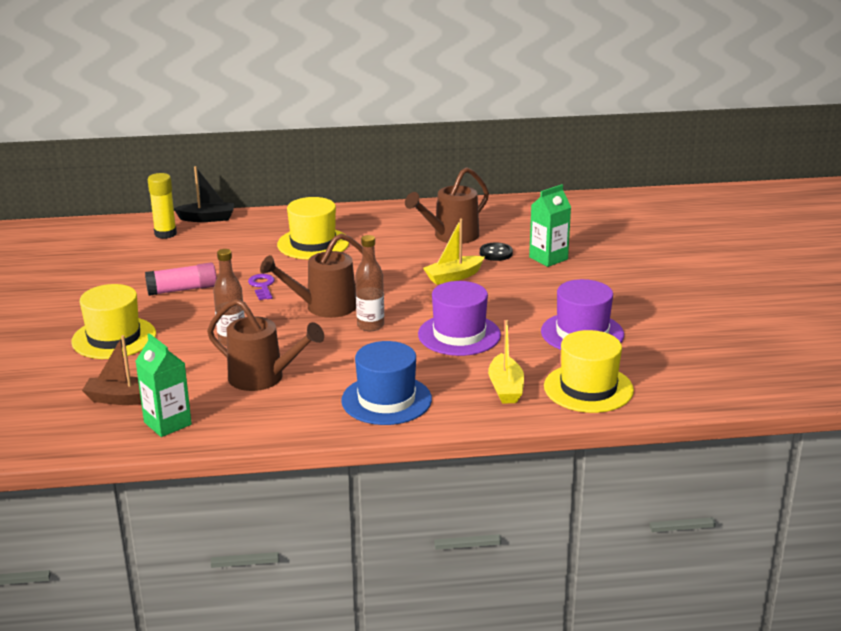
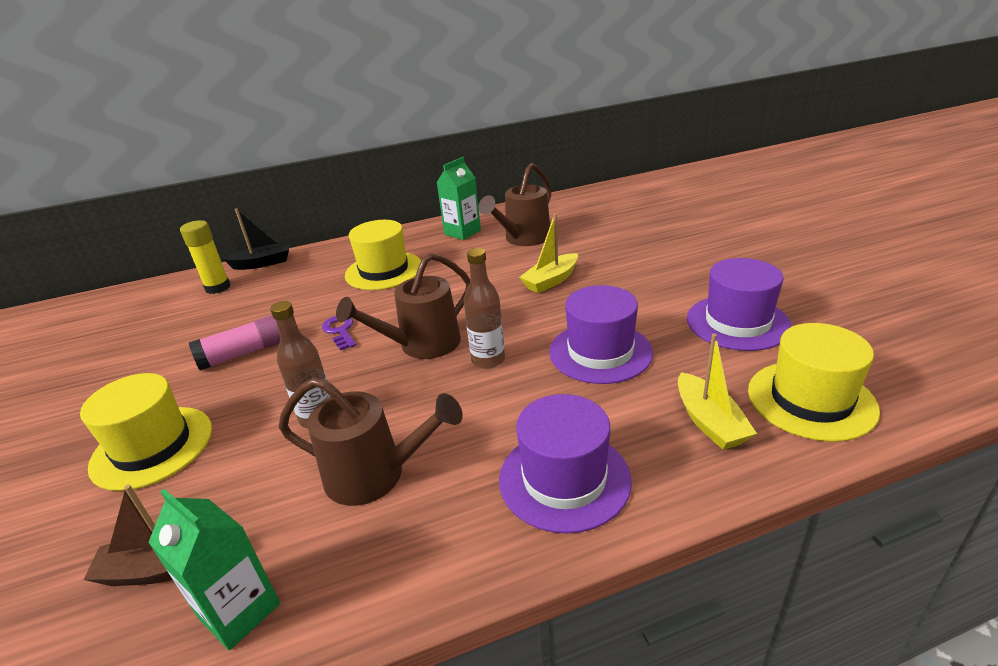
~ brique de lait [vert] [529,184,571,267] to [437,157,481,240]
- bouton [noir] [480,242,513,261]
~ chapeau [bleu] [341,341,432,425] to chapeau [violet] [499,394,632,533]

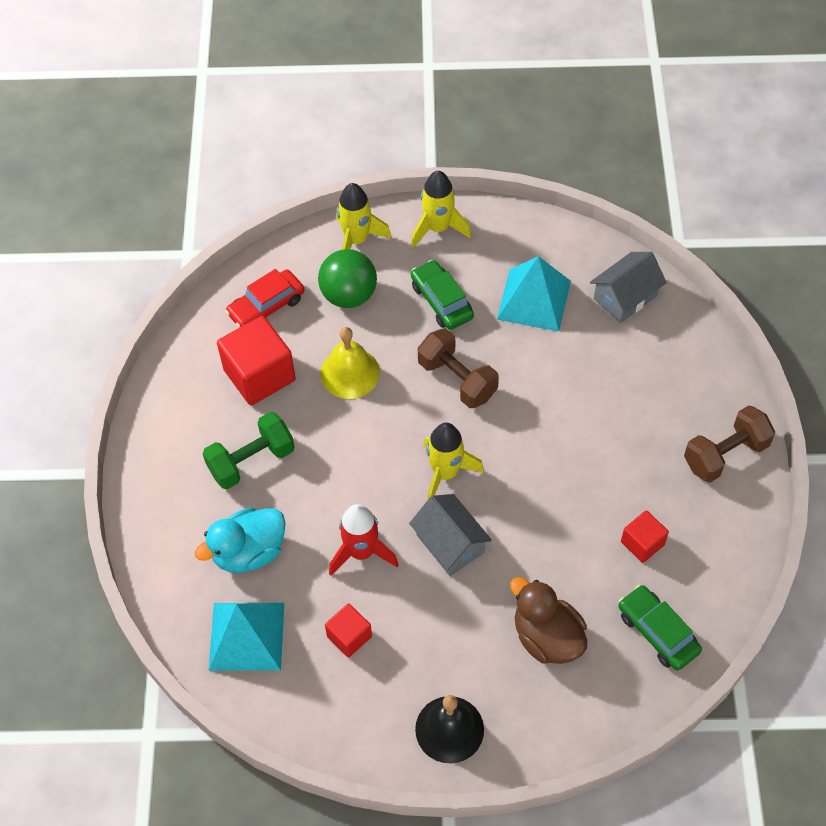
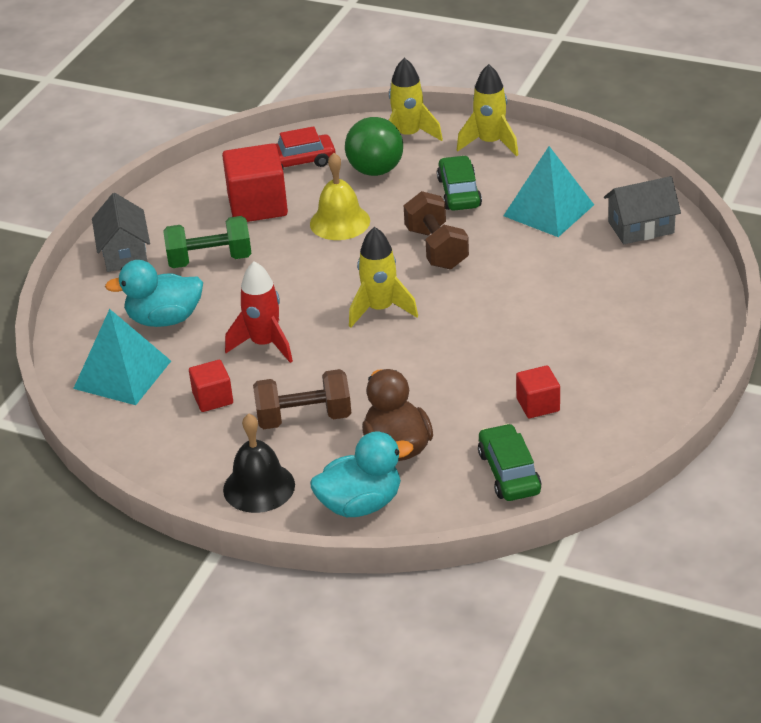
~ haltère [marron] [684,405,775,483] to [253,369,351,429]
~ maison [gris] [409,494,492,576] to [92,193,150,272]
+ canard [turquoise] [310,432,413,517]

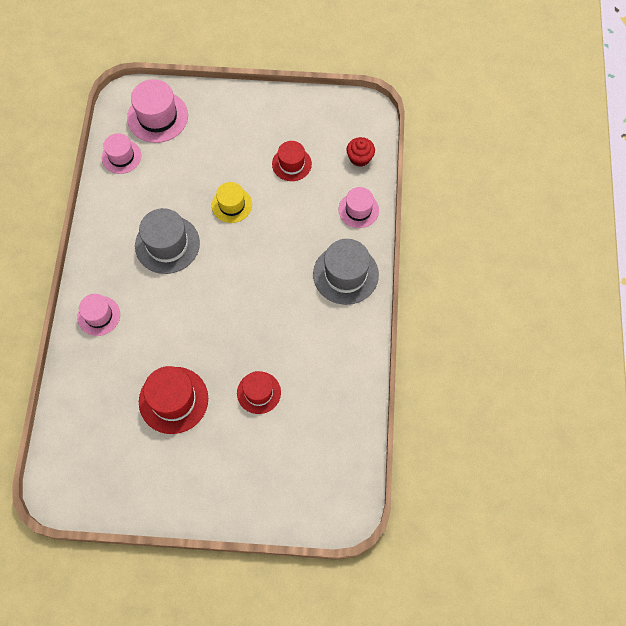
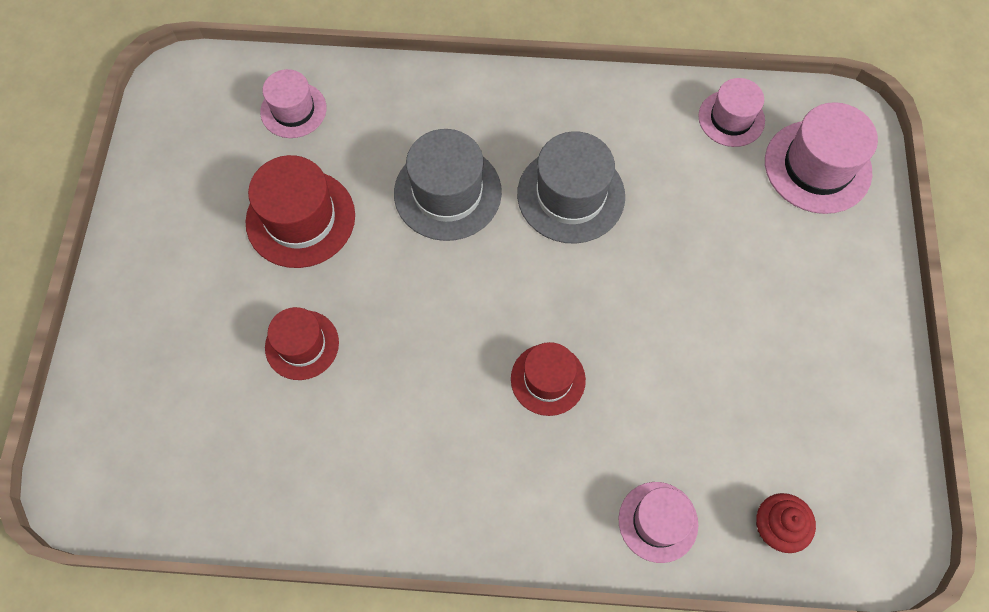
~ chapeau [rouge] [272,141,312,181] to [511,342,586,416]
- chapeau [jaune] [212,182,252,223]
~ chapeau [gris] [313,239,379,305] to [394,129,502,241]
~ chapeau [rose] [77,294,120,336] to [260,69,326,138]

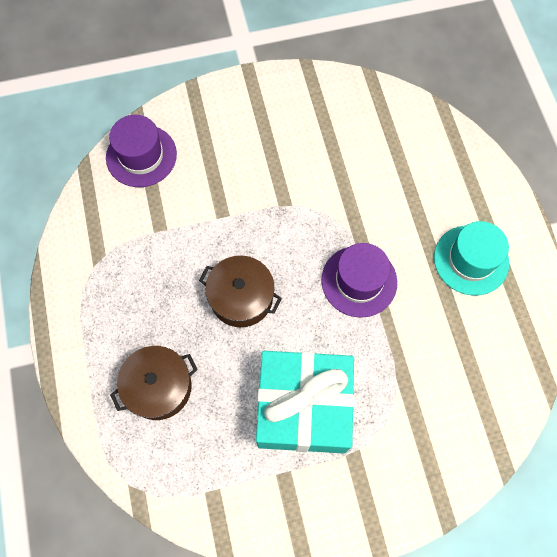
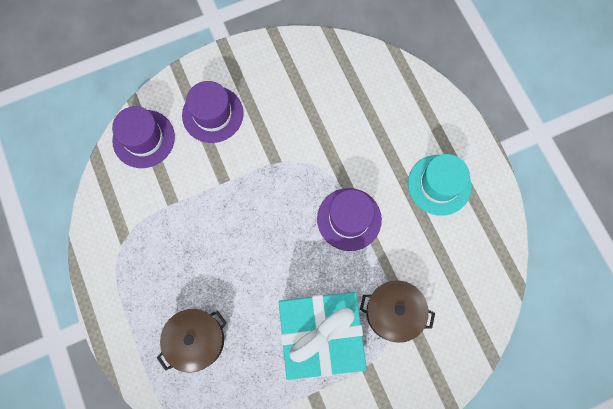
~ marmite [marron] [199,255,282,327] to [360,280,435,343]
+ chapeau [violet] [182,81,244,143]

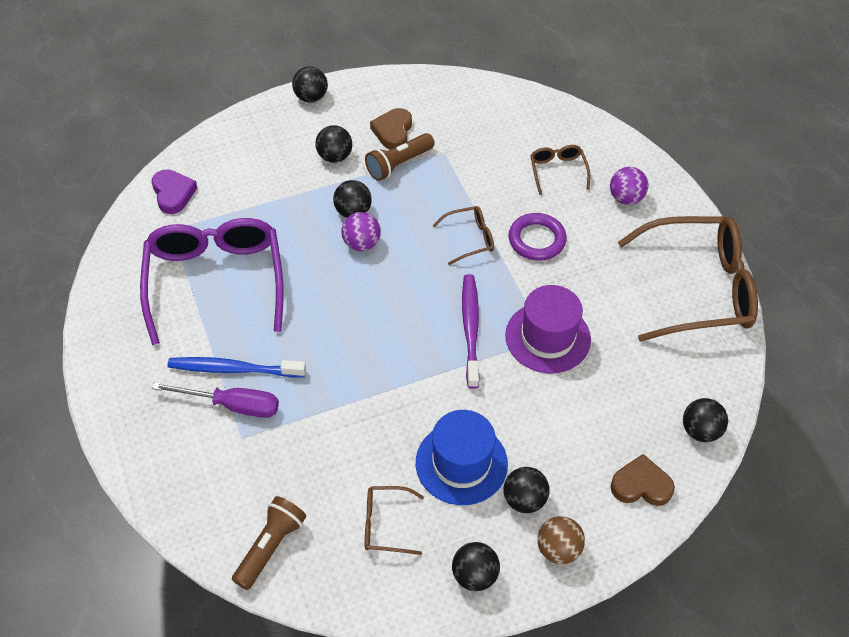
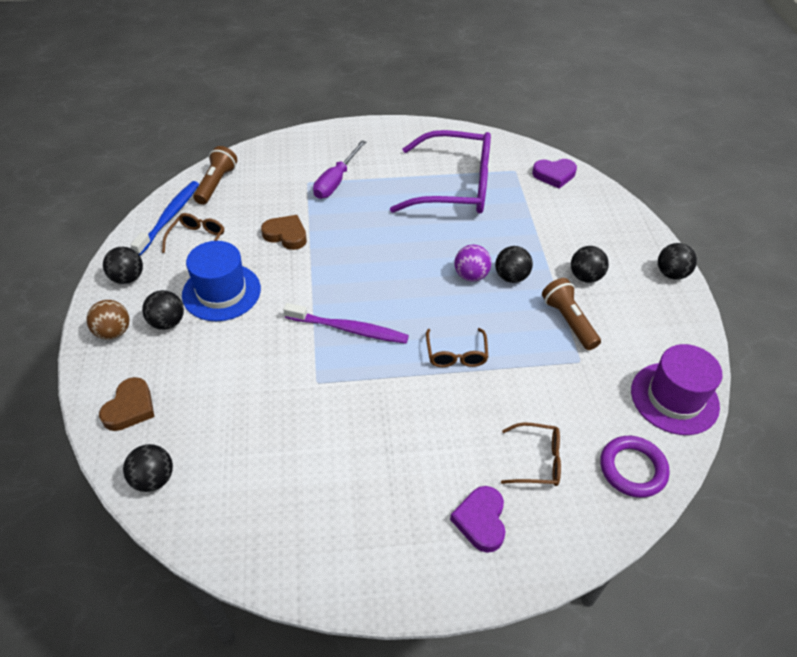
~ cœur [marron] [370,108,412,150] to [261,215,307,250]
~ balle [violet] [610,167,648,205] to cœur [violet] [450,486,506,553]
~ anneau [violet] [508,213,567,261] to [600,436,670,498]
- lunettes [marron] [618,216,758,342]
~ chapeau [violet] [505,285,591,374] to [631,344,723,435]
~ brosse à dents [bleu] [168,357,306,377] to [131,181,199,256]
~ lampe de poche [marron] [232,496,306,590] = [193,146,237,205] 120 degrees counterclockwise

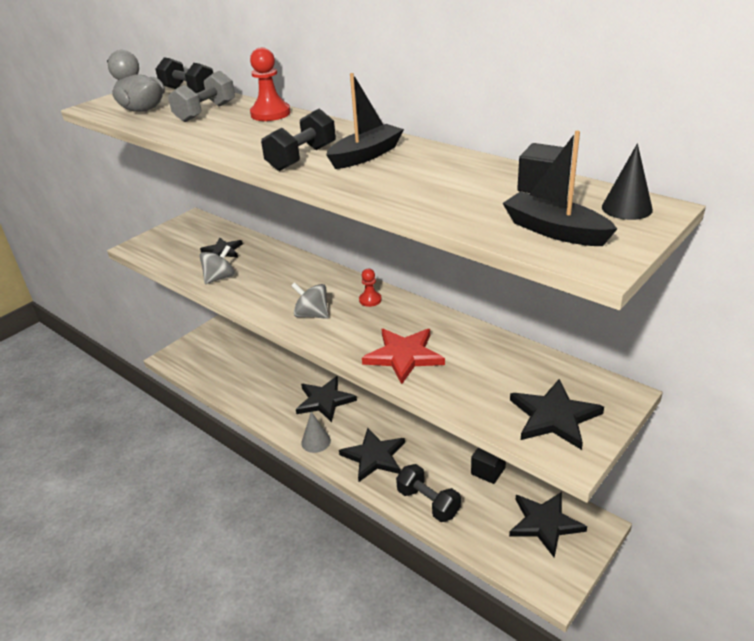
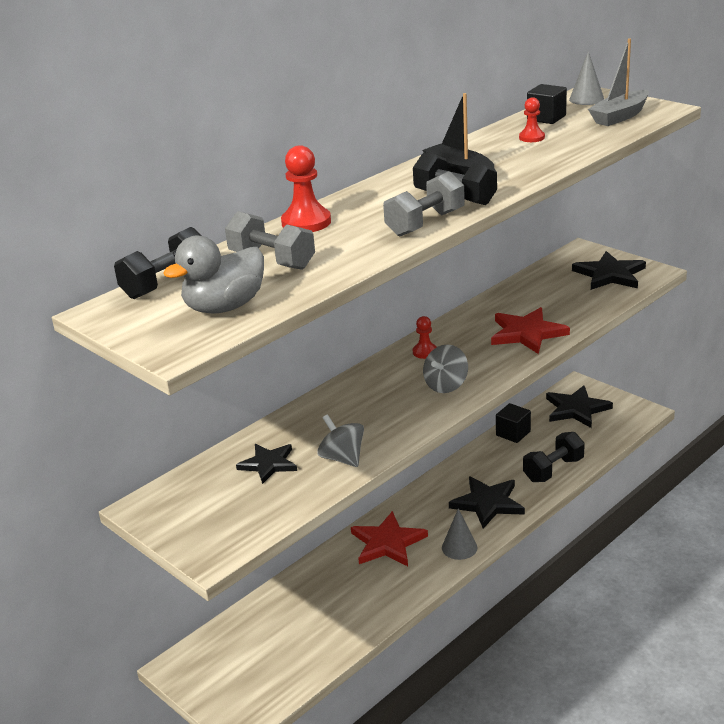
~ bateau [noir] [502,130,617,246] to bateau [gris] [588,38,649,126]
~ cône [noir] [602,143,653,220] to cône [gris] [569,51,604,105]
~ étoile [noir] [296,376,357,422] to étoile [rouge] [351,511,428,566]
+ pion [rouge] [519,97,545,142]
+ haltère [gris] [383,171,465,237]

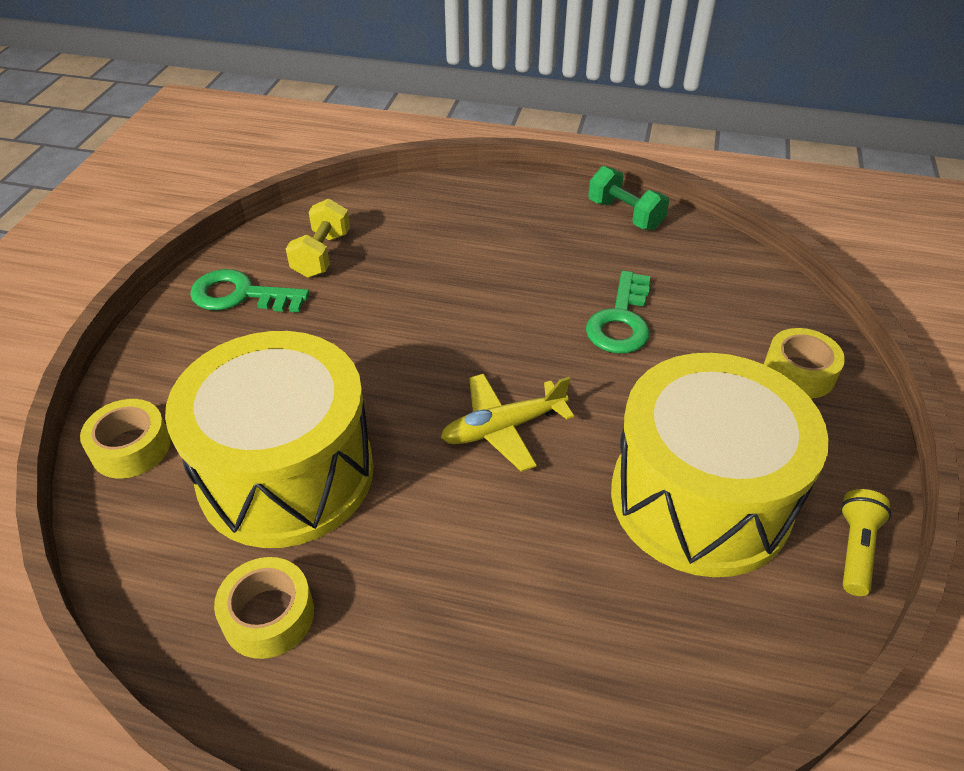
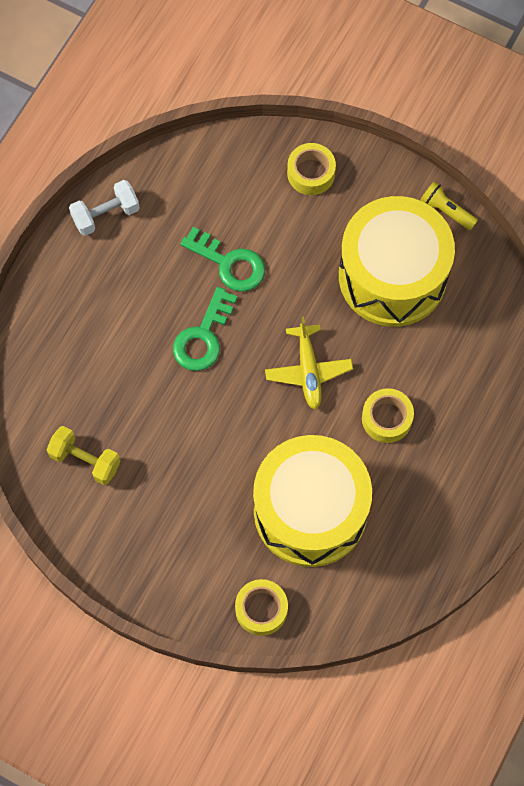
~ haltère [vert] [588,166,669,230] to haltère [blanc] [69,180,140,236]
~ clé [vert] [190,269,310,312] to [173,287,237,371]
~ ruban adhésif [jaune] [214,557,314,659] to [362,388,414,443]

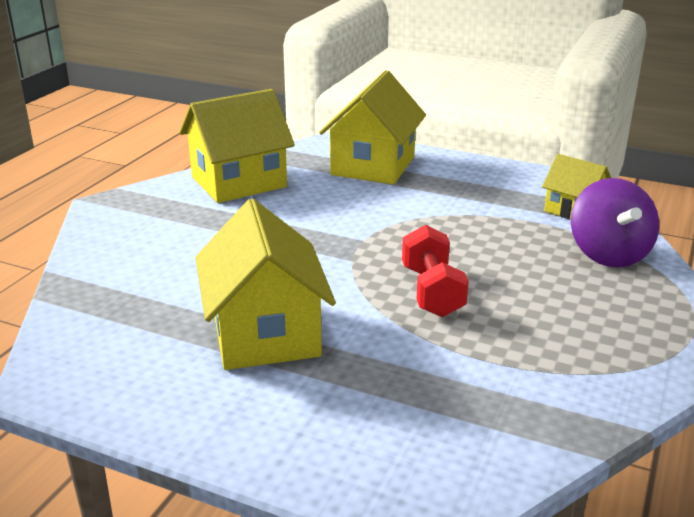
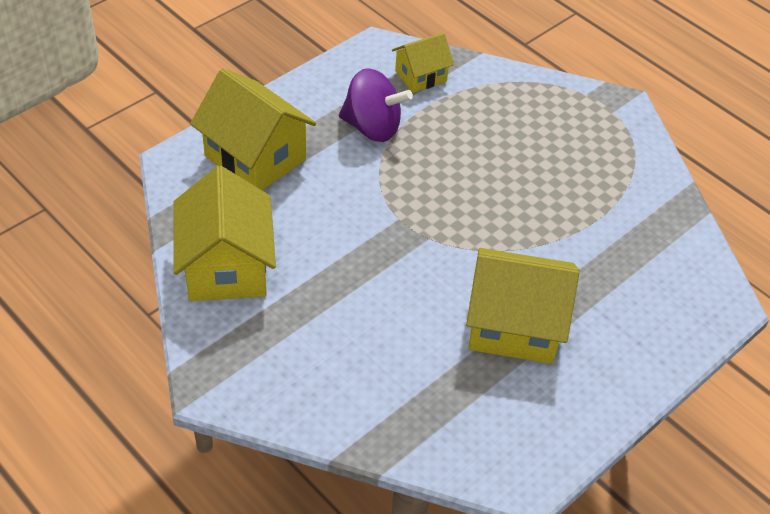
~ toupie [violet] [571,178,659,267] to [339,68,413,142]
- haltère [rouge] [402,225,469,317]

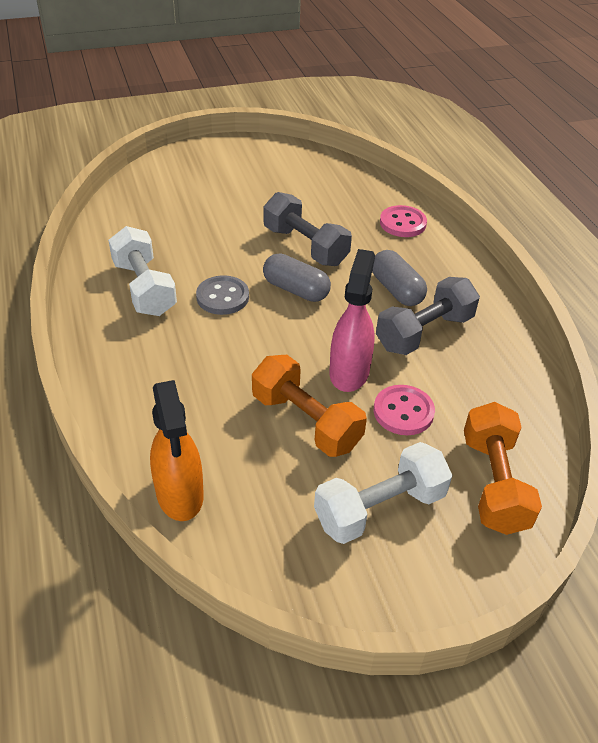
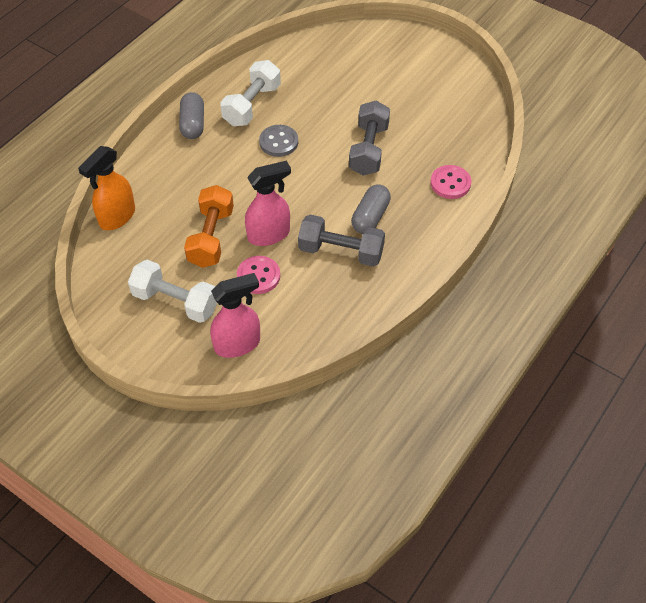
~ gélule [gris] [263,253,331,302] to [179,92,204,139]
~ haltère [orange] [464,402,542,535] to vaporisateur [rose] [210,273,260,358]

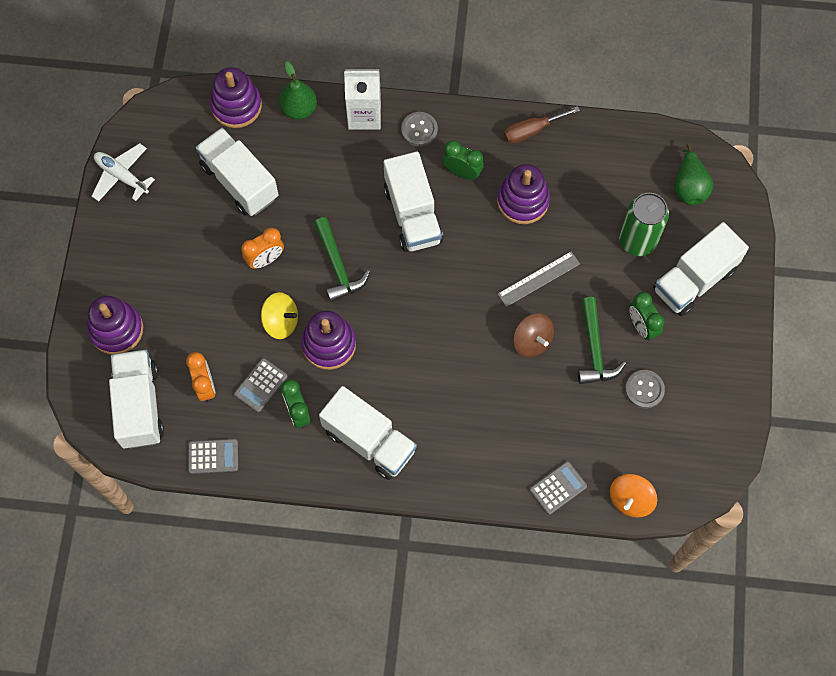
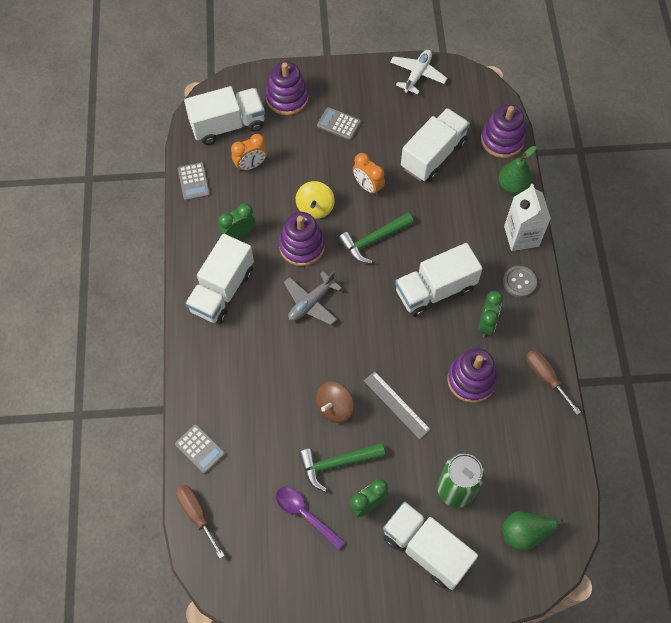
~ calculatrice [gris] [234,358,287,412] to [317,107,361,140]
~ bouton [gris] [625,370,665,409] to cuillère [violet] [276,487,345,550]
~ toupie [orange] [610,474,657,518] to tournevis [marron] [176,485,225,558]
+ avion [gris] [284,271,342,325]

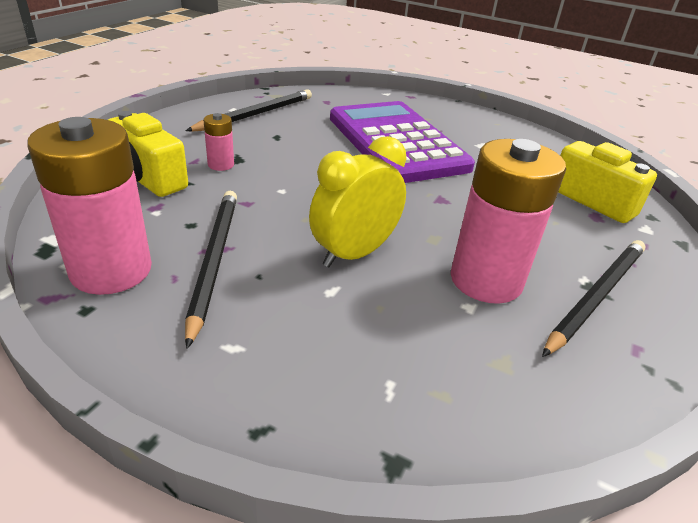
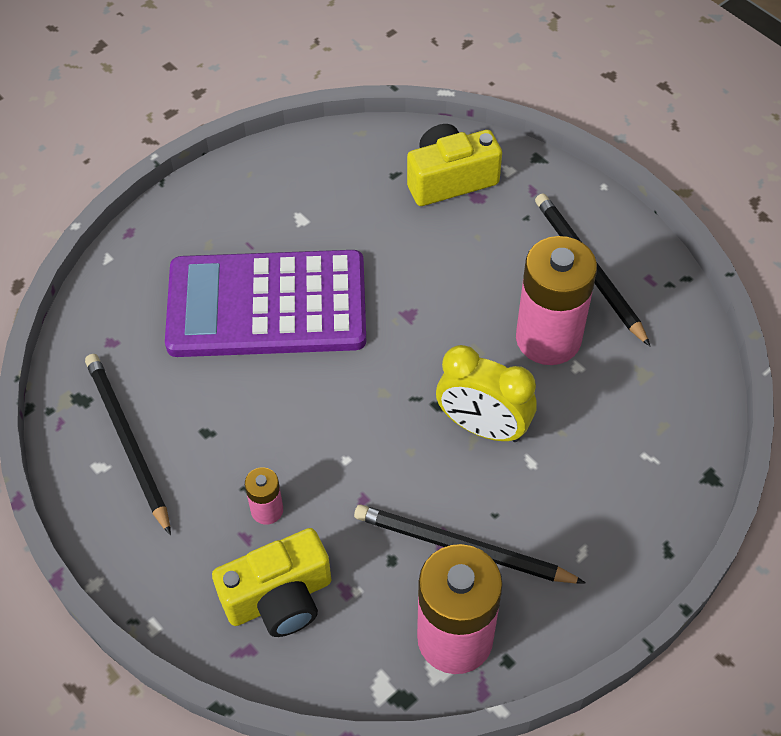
~ réveil [jaune] [309,136,406,267] = [436,345,537,442] 45 degrees counterclockwise

